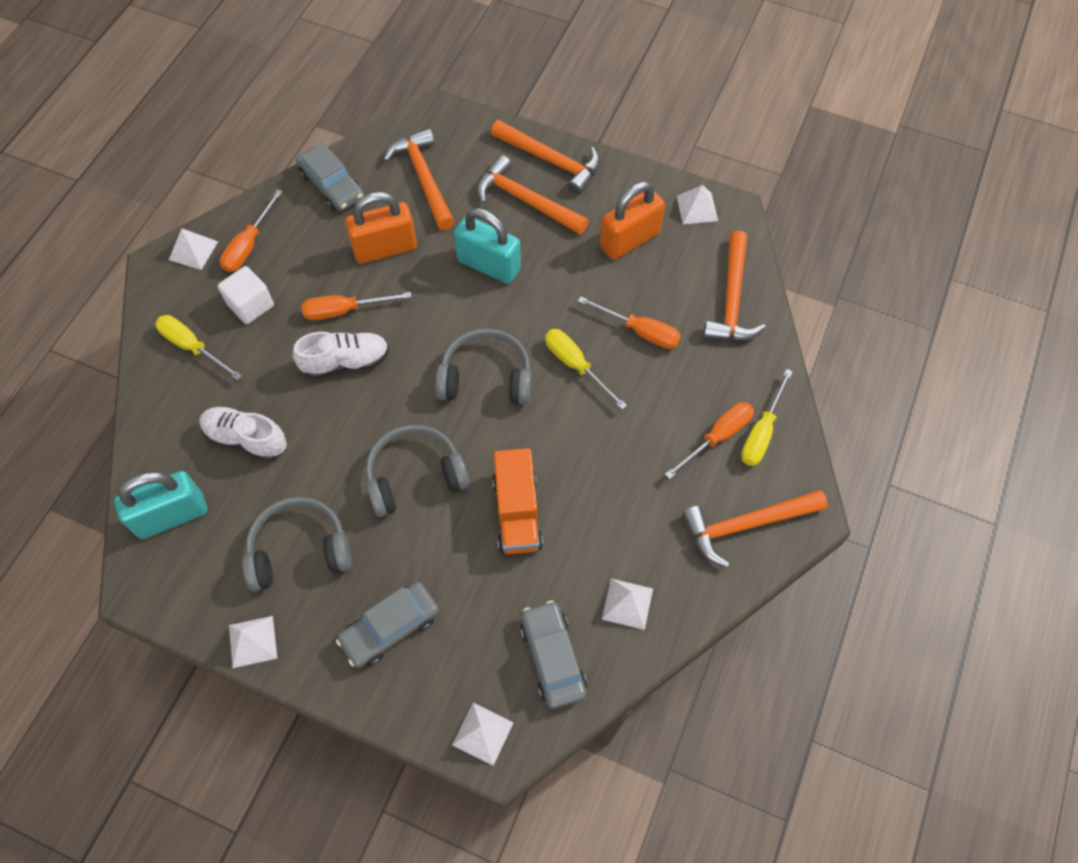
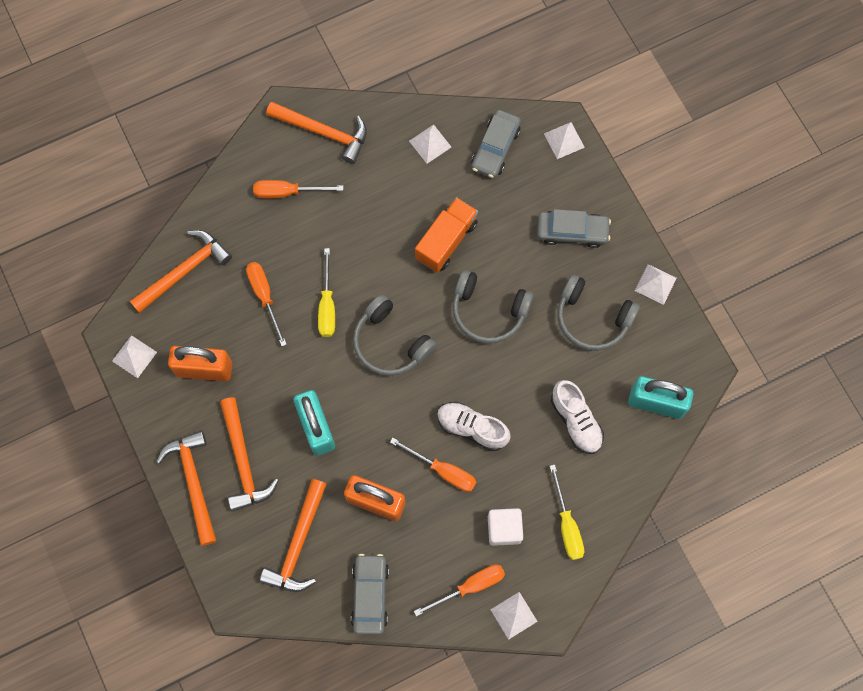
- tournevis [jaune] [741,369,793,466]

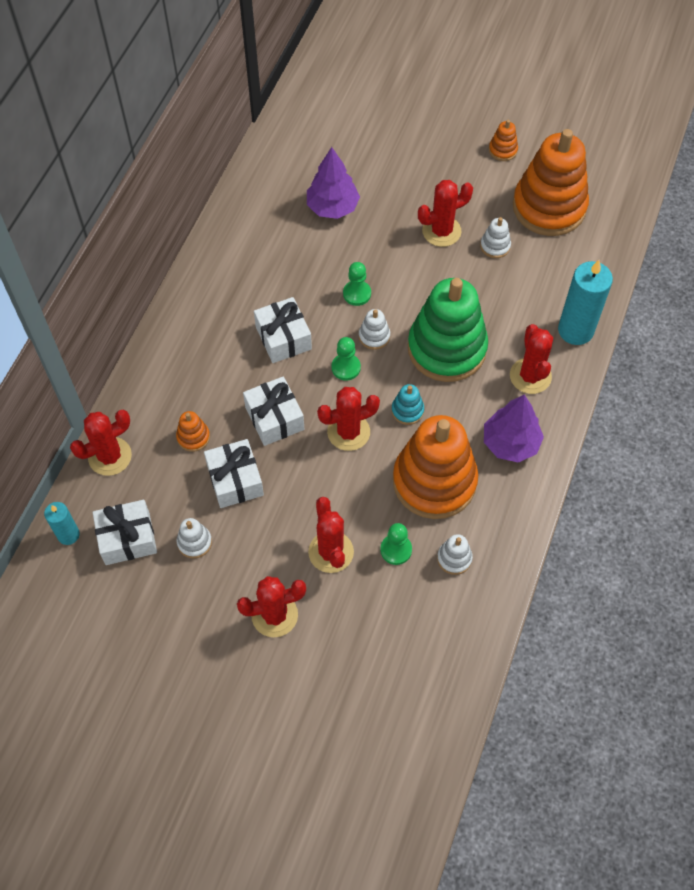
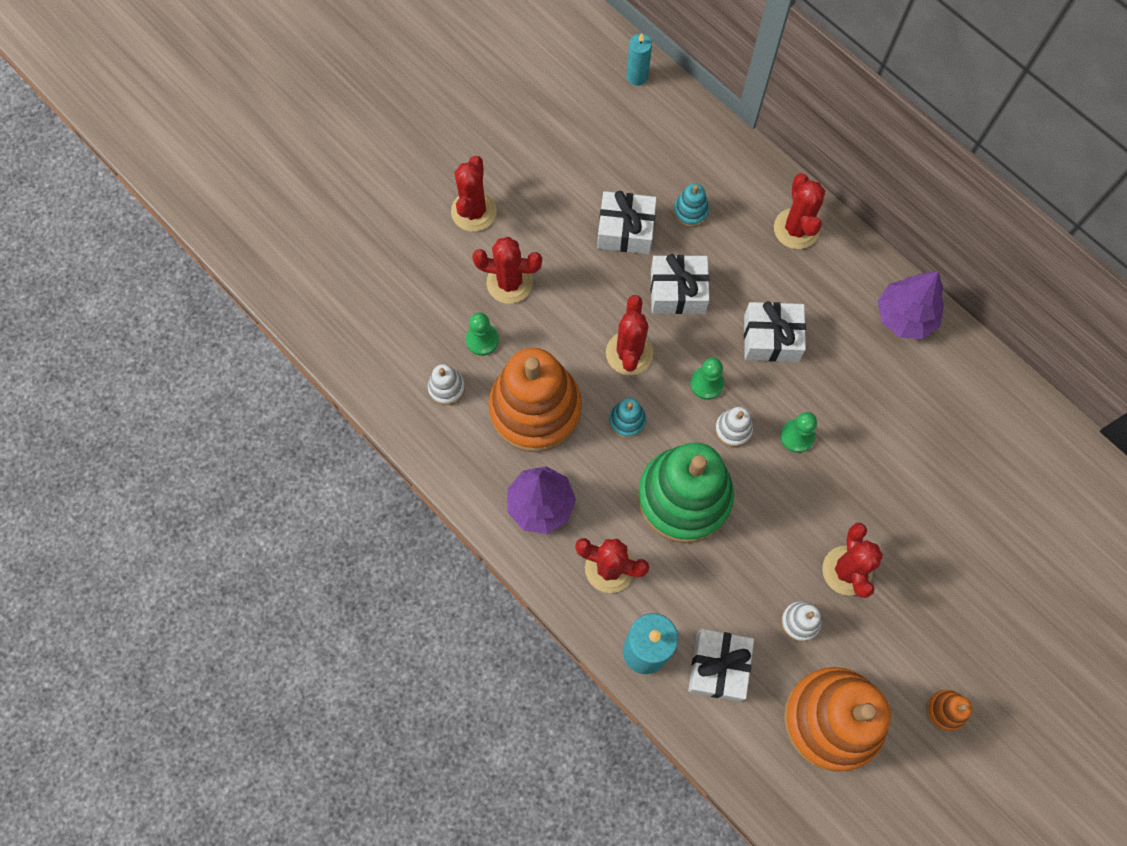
~ arbre [violet] [307,147,360,219] to [878,271,944,339]
~ cactus [rouge] [70,410,132,476] to [774,173,825,249]
~ jouet à empiler [orange] [176,411,210,452] to jouet à empiler [turquoise] [673,183,709,227]
~ cadeau [blanc] [92,500,157,565] to [688,629,754,702]
- jouet à empiler [blanc] [177,518,212,558]

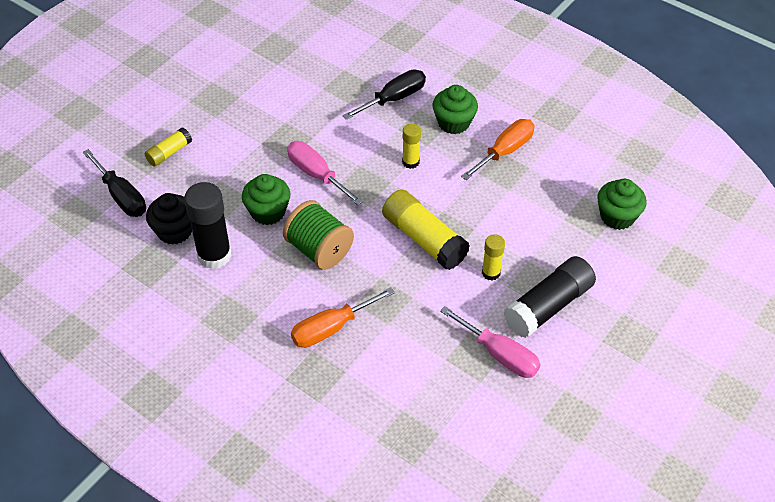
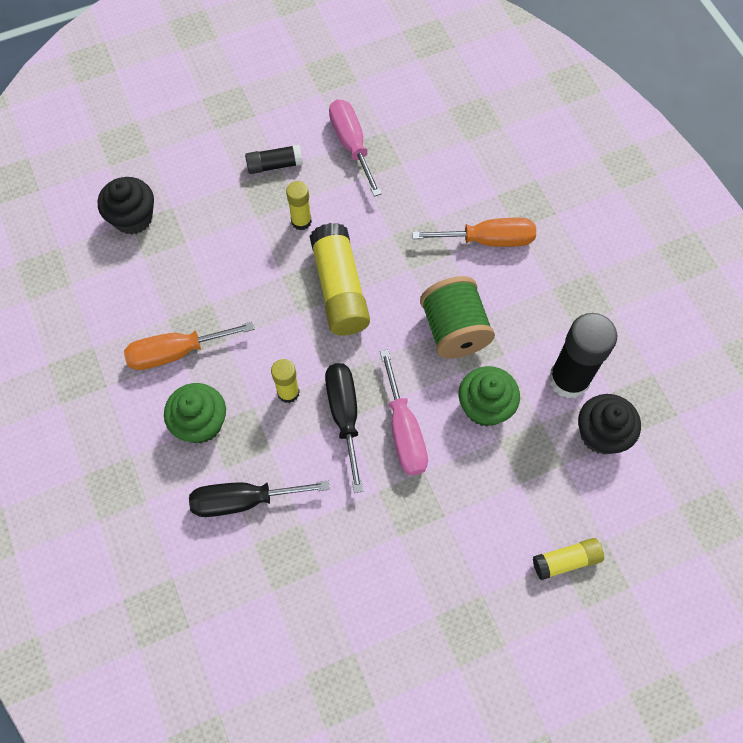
~ tournevis [noir] [83,149,146,217] to [325,363,363,493]
~ muffin [vert] [597,179,647,230] to muffin [noir] [98,177,154,235]
~ bâton de colle [noir] [503,256,596,338] = [245,145,303,174] x0.54

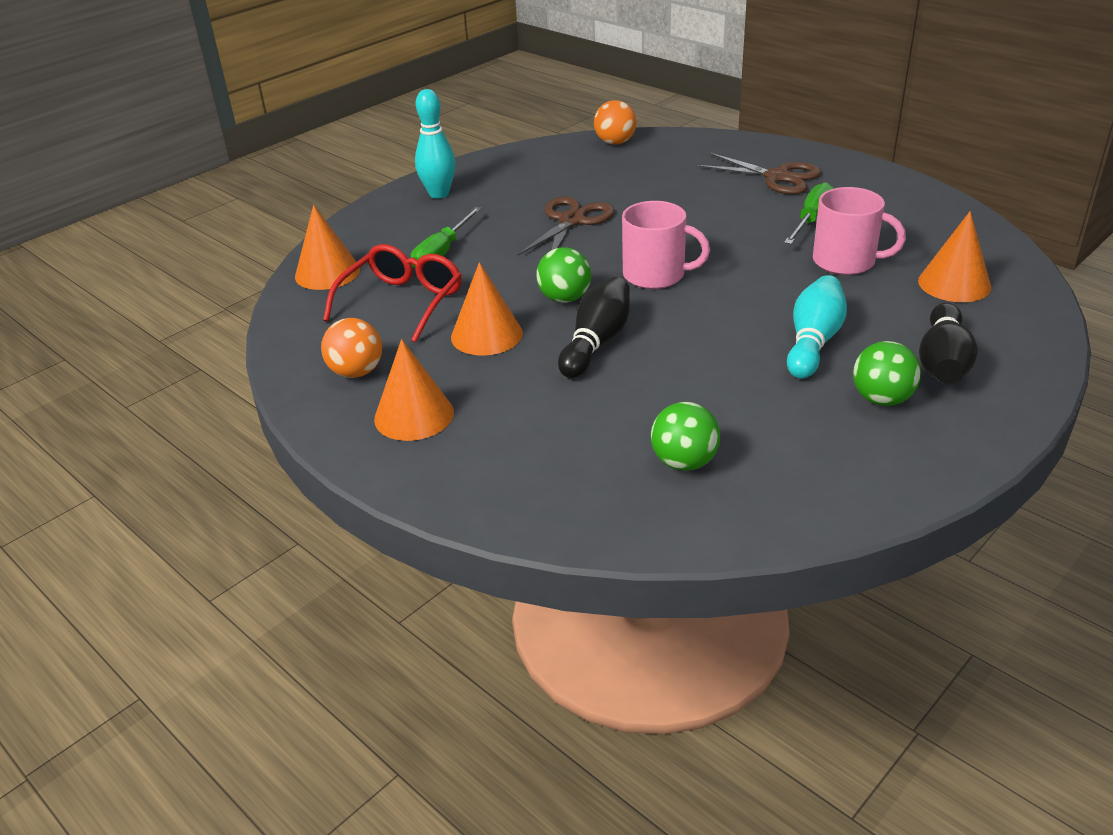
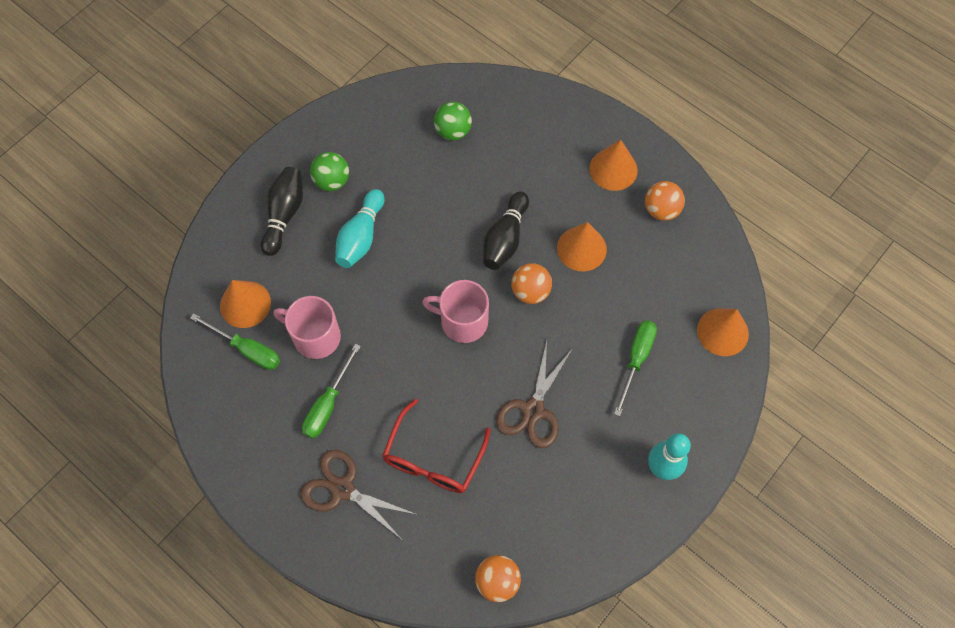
~ lunettes [rouge] [323,244,462,343] to [382,399,491,493]
~ balle [vert] [536,247,591,303] to balle [orange] [511,263,552,304]
+ tournevis [vert] [190,313,280,370]

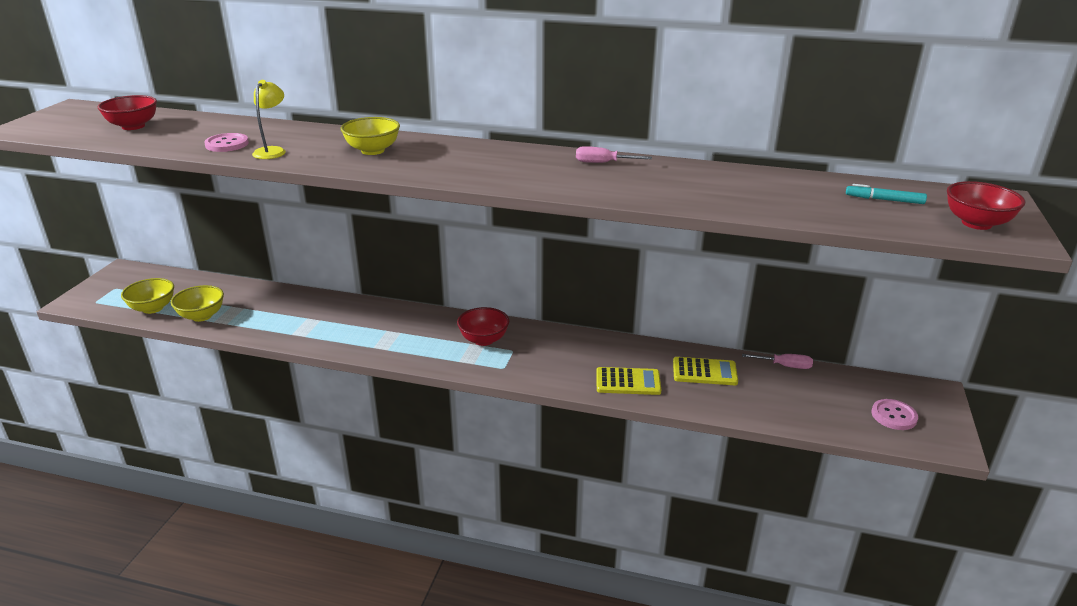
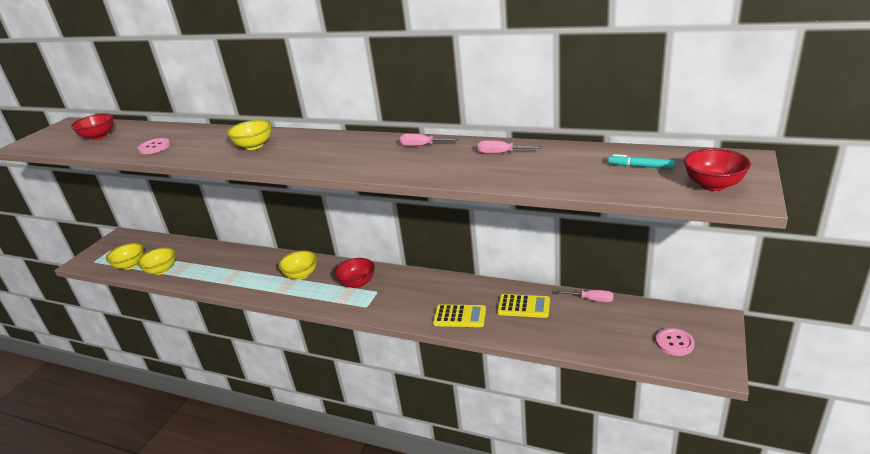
- lampe [jaune] [252,80,286,159]
+ tournevis [rose] [478,140,542,154]
+ bol [jaune] [278,250,317,280]

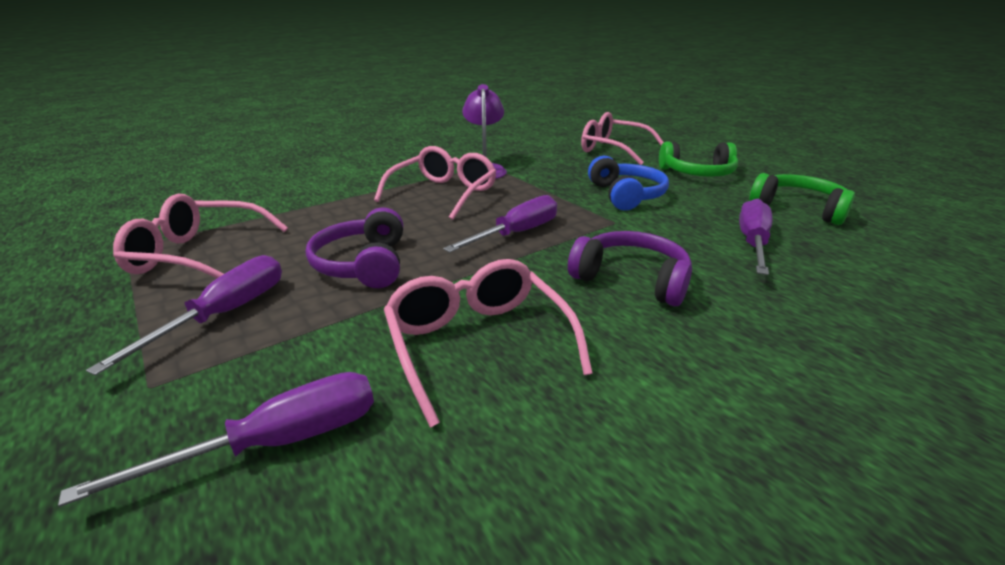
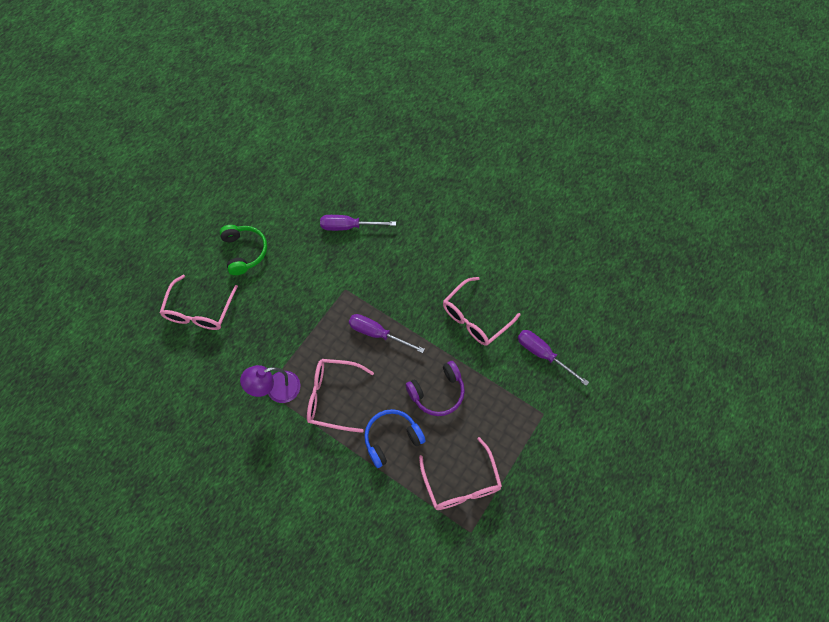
~ casque audio [bleu] [588,156,669,211] to [364,409,426,468]
- casque audio [vert] [749,173,855,225]
- casque audio [violet] [568,231,692,306]
- tournevis [violet] [86,255,282,376]

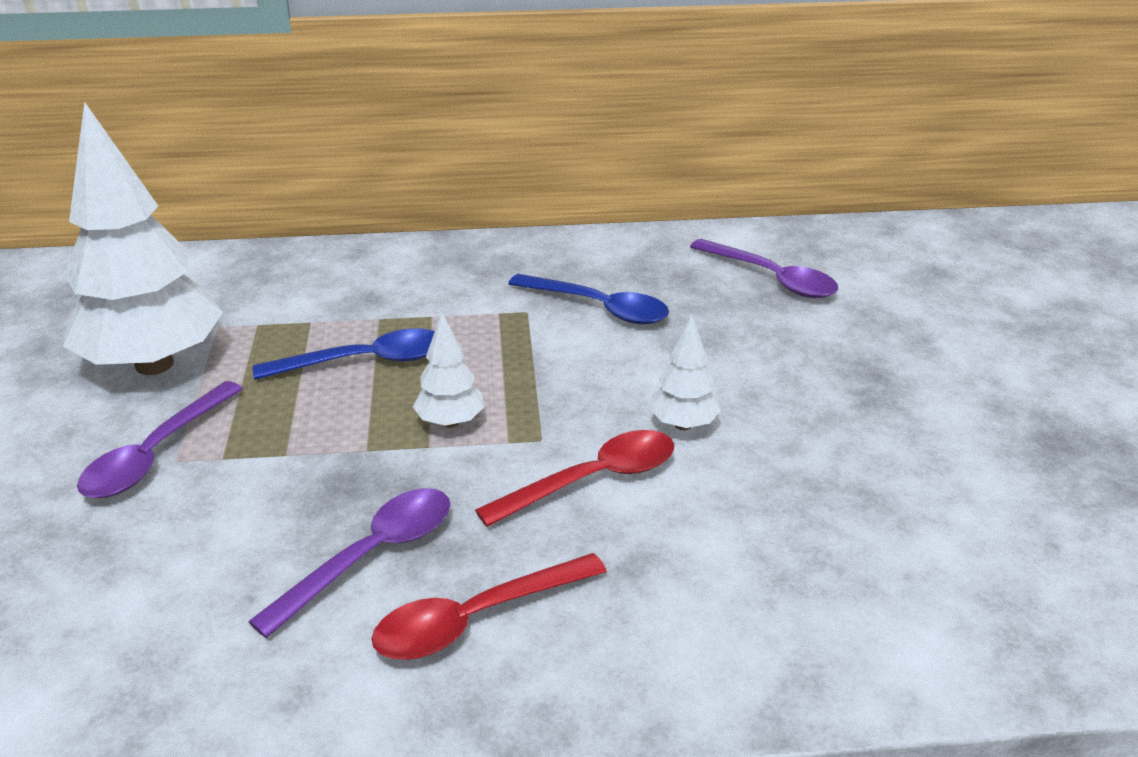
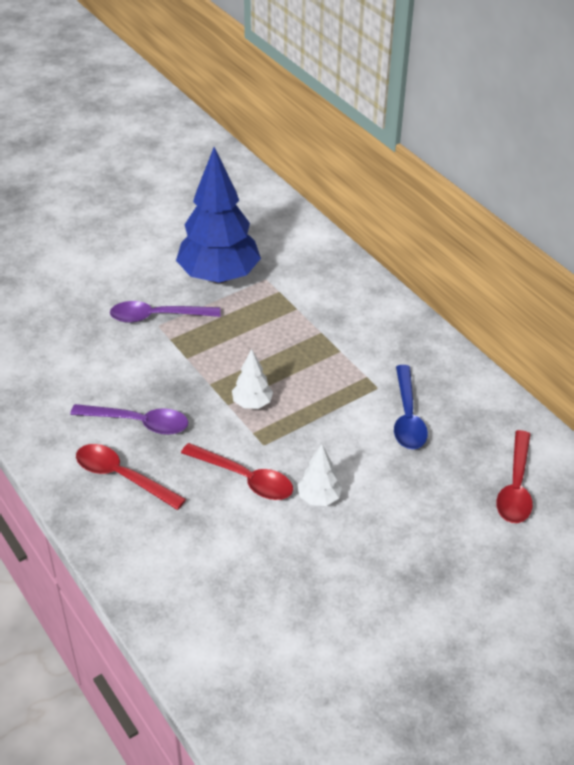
~ arbre [blanc] [63,101,223,375] to arbre [bleu] [176,147,261,283]
~ cuillère [violet] [690,239,838,298] to cuillère [rouge] [496,430,533,523]
- cuillère [bleu] [253,328,435,380]

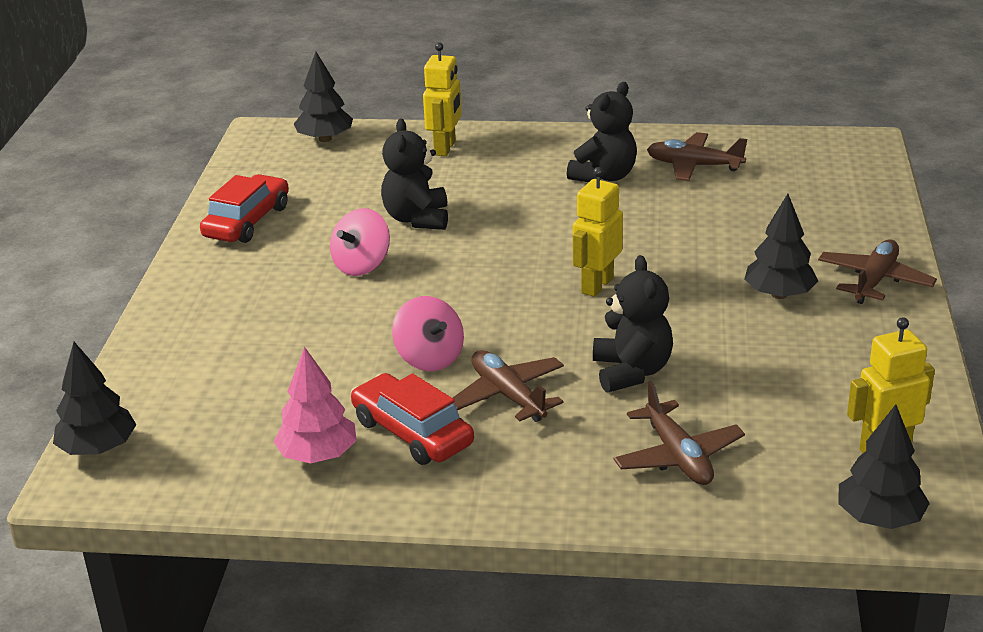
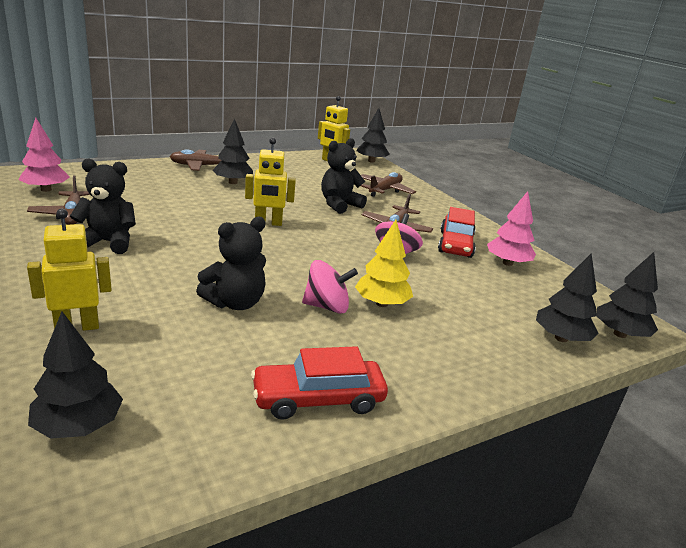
+ arbre [rose] [19,118,70,192]
+ arbre [jaune] [355,220,413,307]
+ arbre [noir] [536,253,599,342]

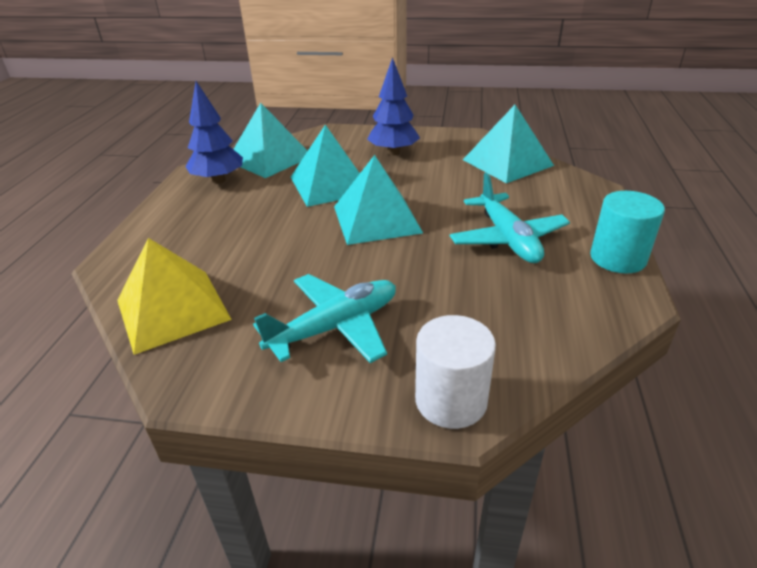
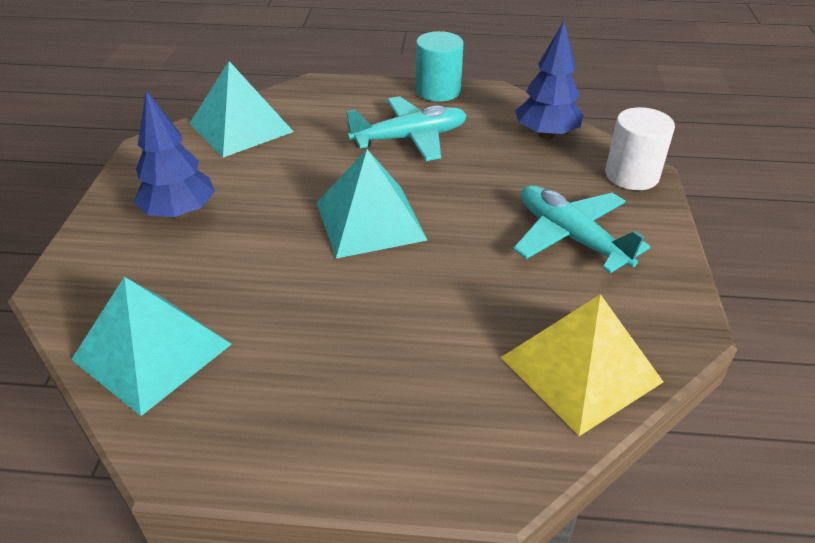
~ arbre [bleu] [186,81,243,184] to [515,21,584,139]
- pyramide [turquoise] [291,125,360,207]

